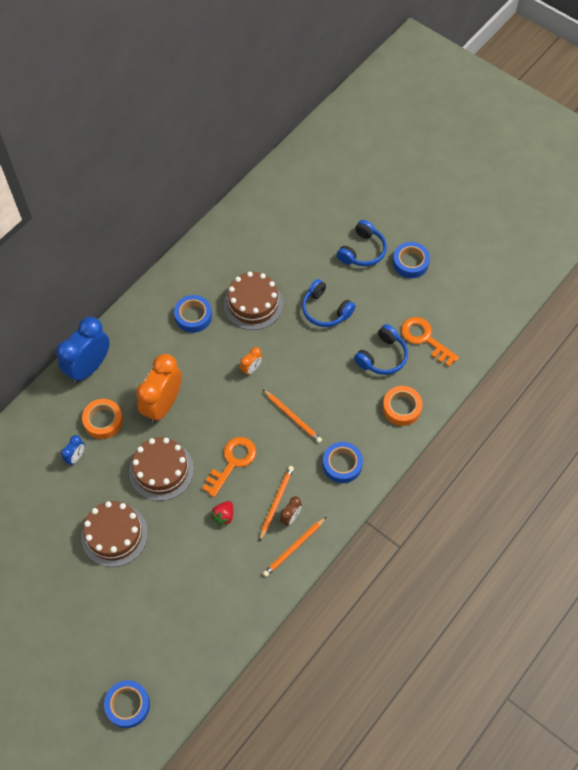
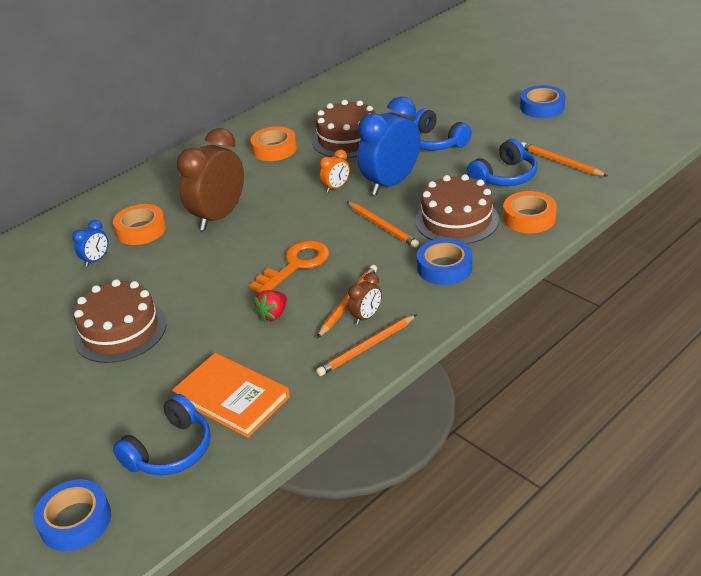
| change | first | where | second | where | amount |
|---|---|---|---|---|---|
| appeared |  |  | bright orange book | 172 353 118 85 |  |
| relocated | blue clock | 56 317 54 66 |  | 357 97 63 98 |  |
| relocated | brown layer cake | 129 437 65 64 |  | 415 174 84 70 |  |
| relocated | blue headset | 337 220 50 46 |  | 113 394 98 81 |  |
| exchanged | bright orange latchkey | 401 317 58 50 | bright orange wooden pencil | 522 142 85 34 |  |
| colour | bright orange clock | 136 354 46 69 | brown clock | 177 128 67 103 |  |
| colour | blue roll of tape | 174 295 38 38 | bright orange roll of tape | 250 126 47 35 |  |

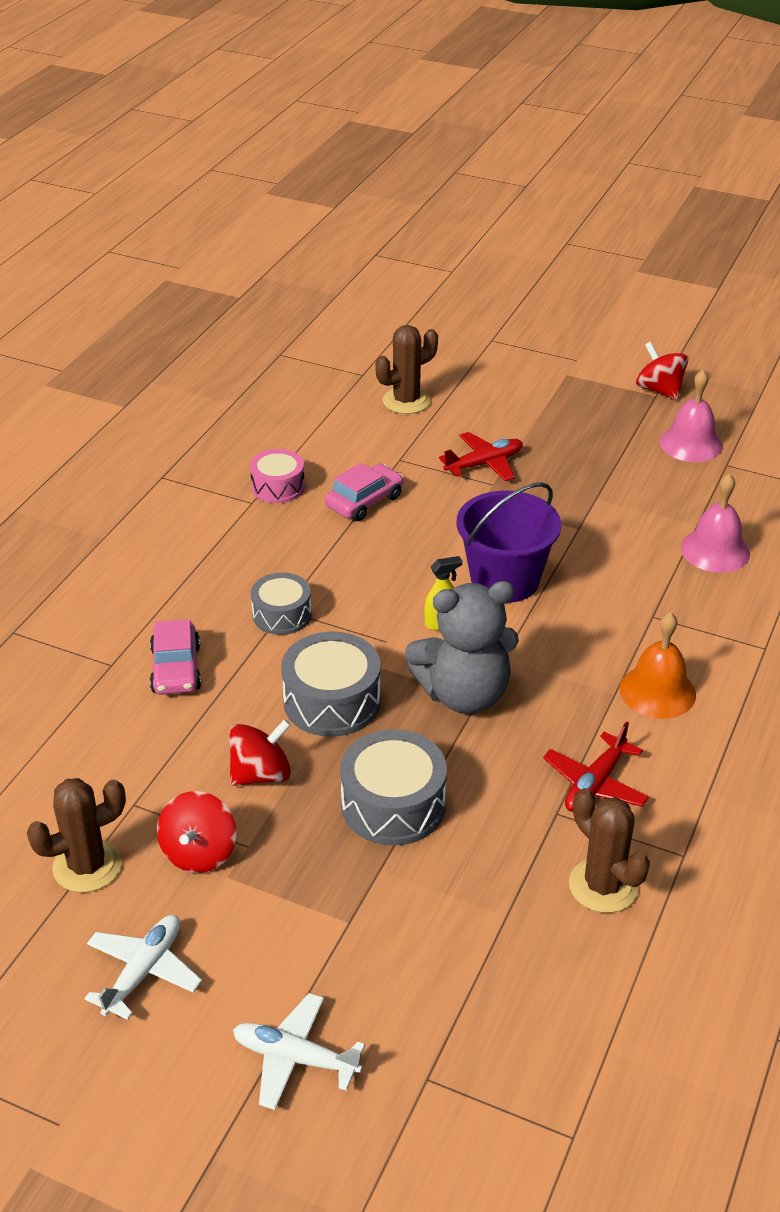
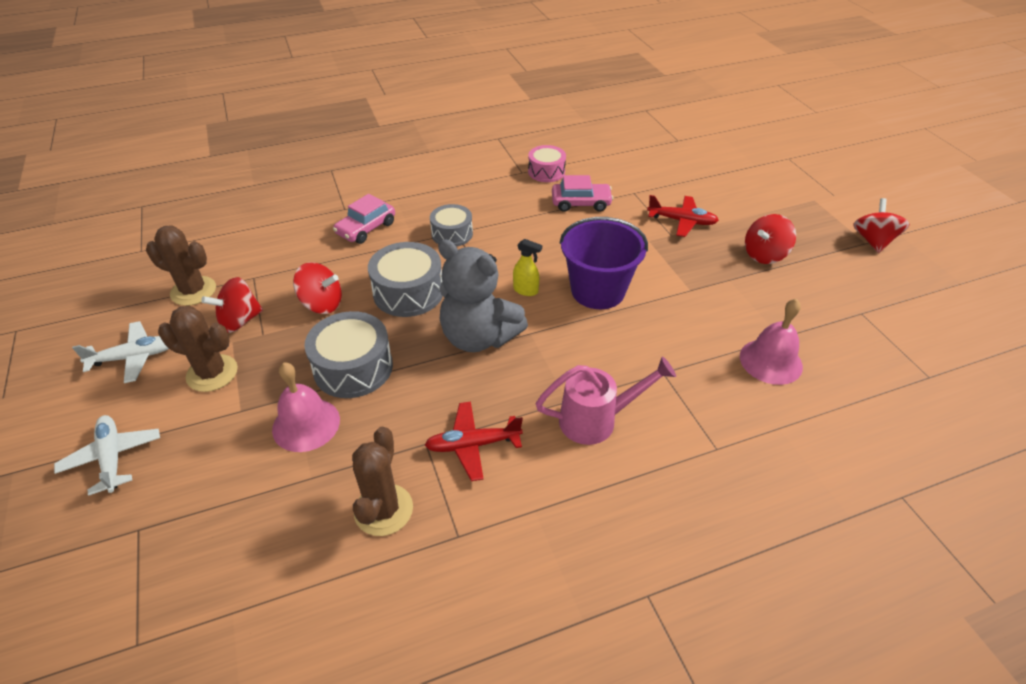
| change | first | where | second | where | amount |
|---|---|---|---|---|---|
| appeared |  |  | red toy top | 745 214 51 50 |  |
| relocated | brown prickly plant | 375 325 63 89 |  | 158 305 80 87 |  |
| relocated | rose-pink hand bell | 660 370 63 92 |  | 272 362 68 90 |  |
| exchanged | bright orange hand bell | 620 612 76 107 | rose-pink watering pot | 536 357 140 88 |  |

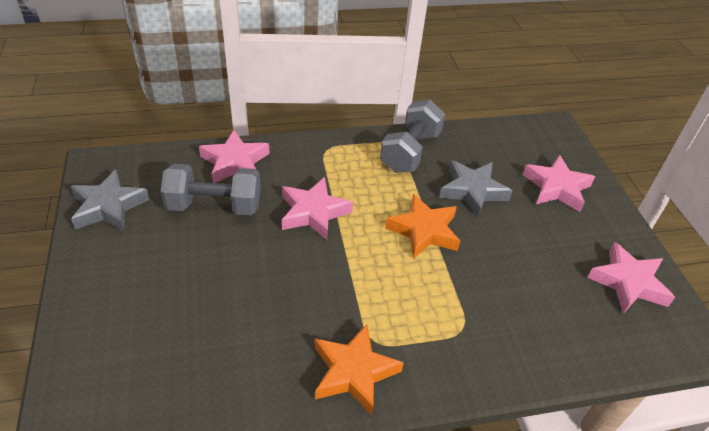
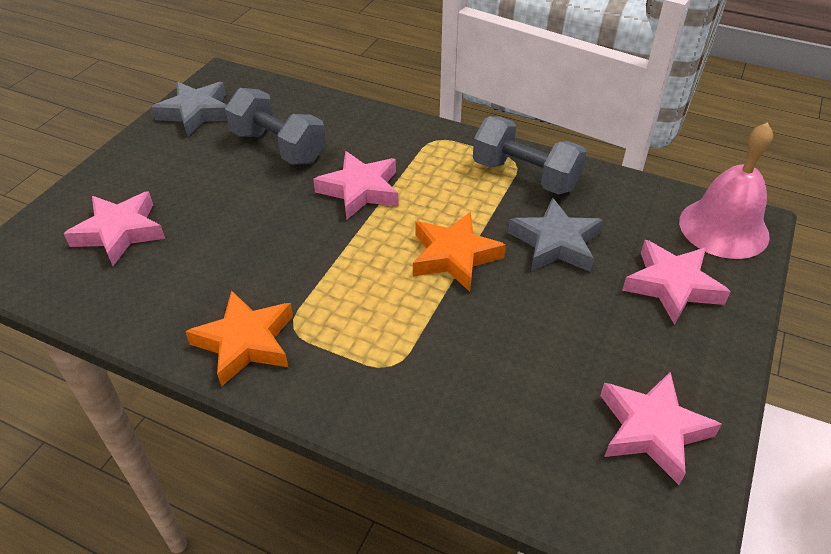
| change | first | where | second | where | amount |
|---|---|---|---|---|---|
| appeared |  |  | rose-pink hand bell | 679 122 94 137 |  |
| relocated | rose-pink star shape | 199 130 71 53 |  | 64 191 101 75 |  |
| spun | grey dumbbell | 380 100 65 73 |  | 473 116 113 79 | 60 degrees clockwise |

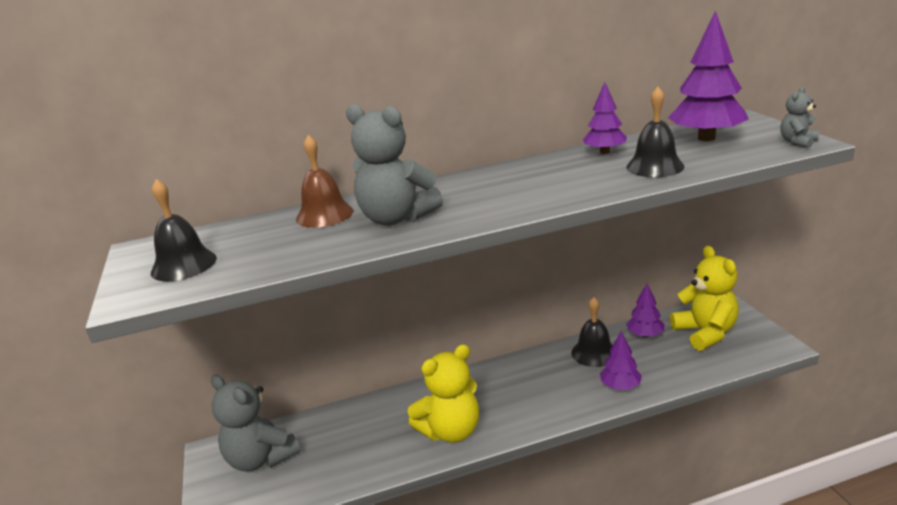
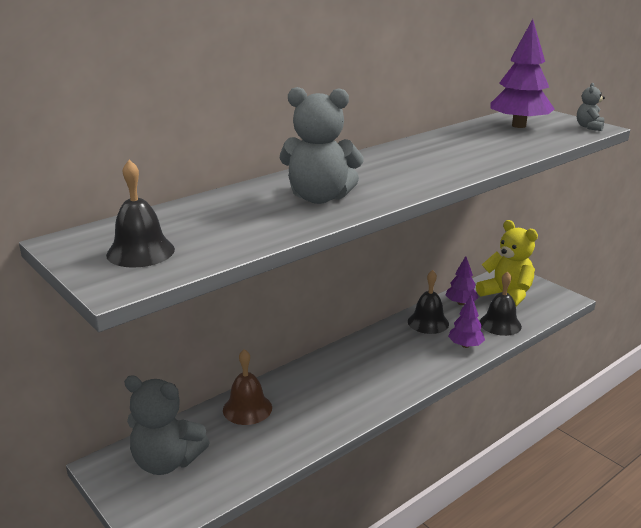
| change | first | where | second | where | amount |
|---|---|---|---|---|---|
| missing | bright yellow teddy | 408 344 71 99 |  |  |  |
| missing | purple tree | 583 82 44 72 |  |  |  |
| relocated | brown hand bell | 296 135 57 93 |  | 223 349 49 76 |  |
| relocated | ebony hand bell | 626 87 59 90 |  | 480 271 42 65 |  |

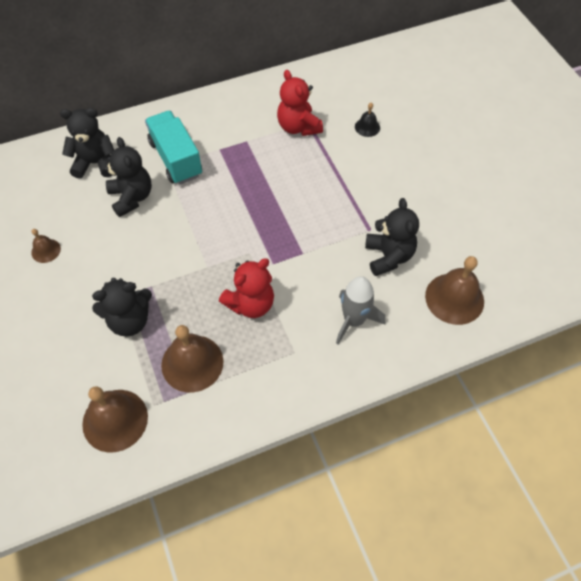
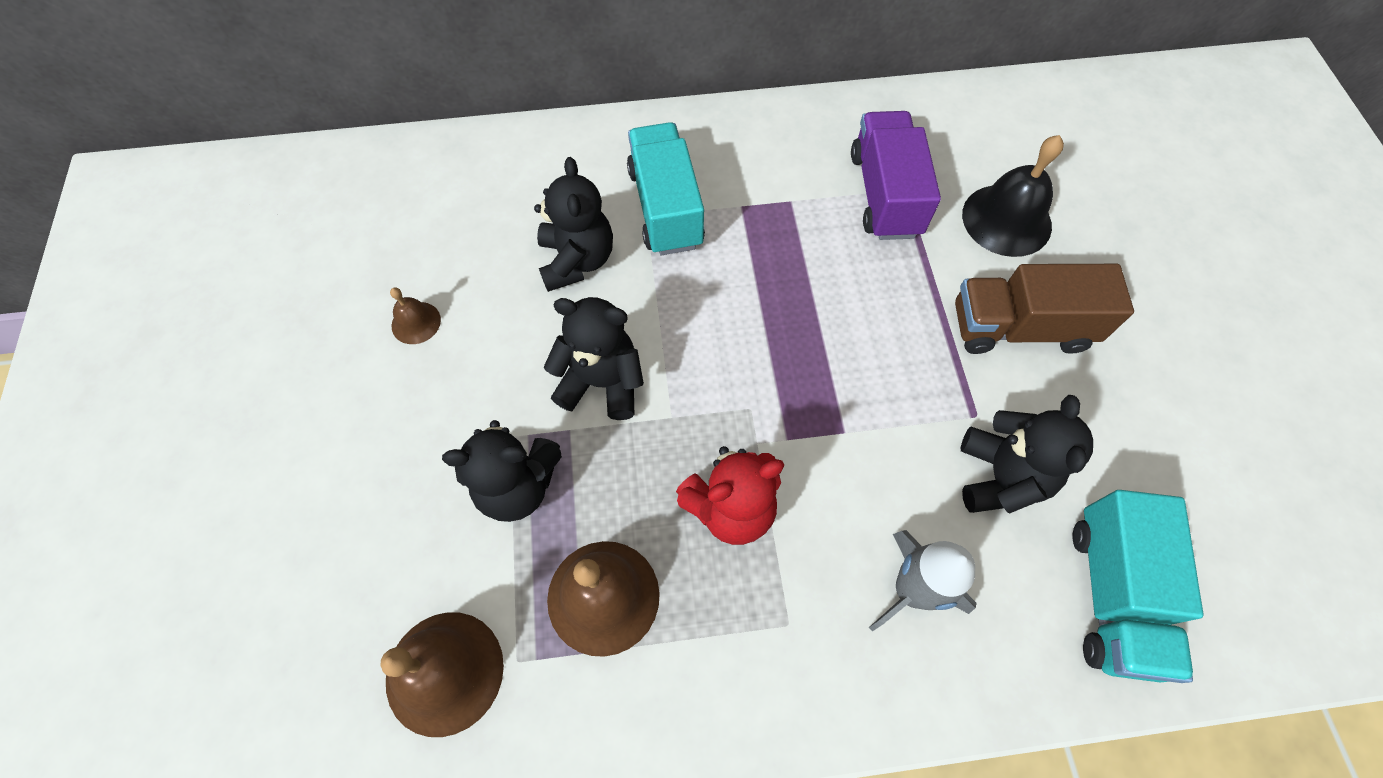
| change | first | where | second | where | amount |
|---|---|---|---|---|---|
| appeared |  |  | brown truck | 955 264 179 90 |  |
| relocated | ebony teddy | 60 108 54 71 |  | 544 297 100 123 |  |
| exchanged | red teddy | 277 70 46 66 | purple truck | 851 111 90 129 |  |
| exchanged | brown hand bell | 425 256 59 69 | aqua truck | 1073 490 131 193 |  |
| size | ebony hand bell | 355 103 25 34 |  | 962 135 102 122 | x1.95 |

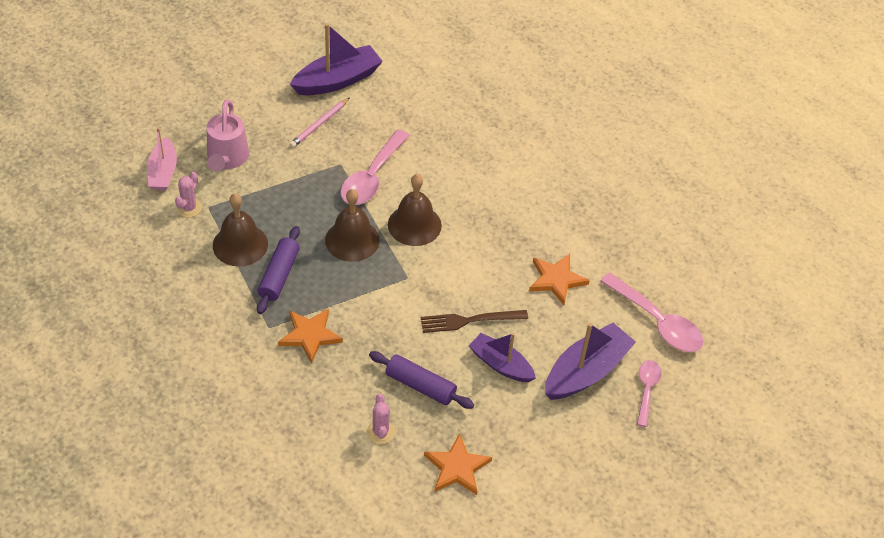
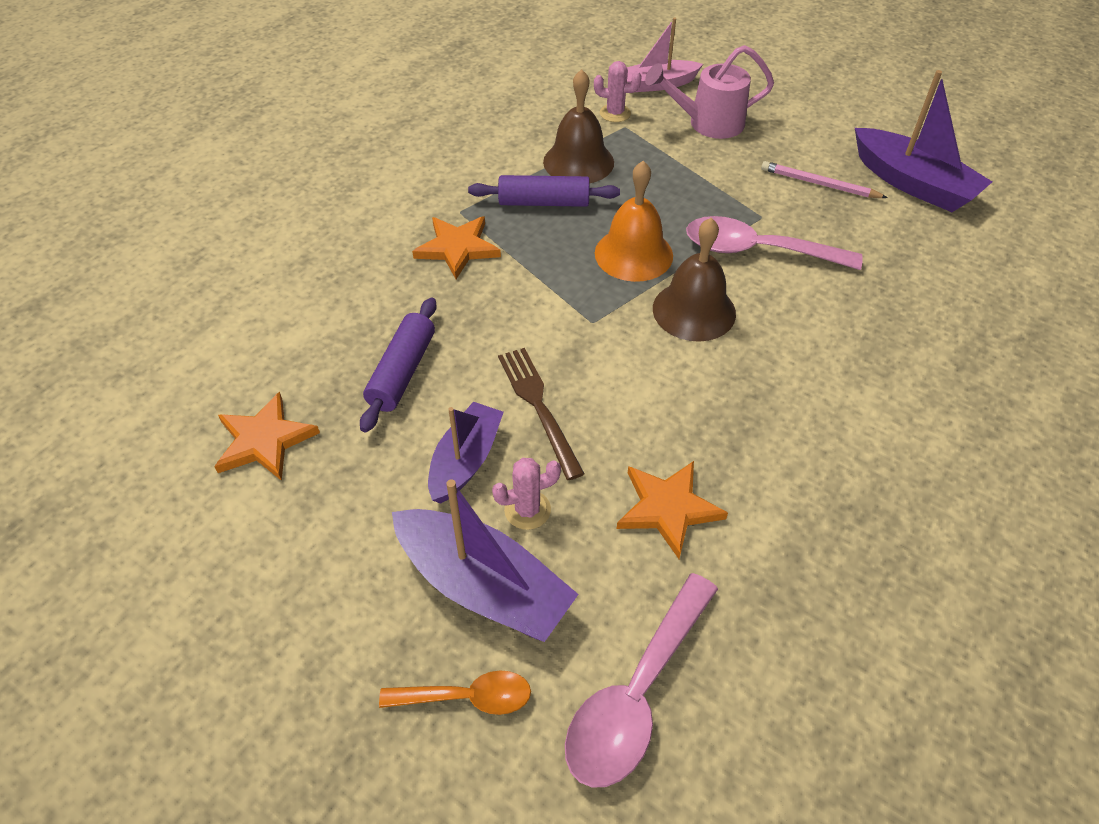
| change | first | where | second | where | amount |
|---|---|---|---|---|---|
| relocated | rose-pink prickly plant | 367 394 28 50 |  | 492 458 69 72 |  |
| colour | brown hand bell | 325 189 55 73 | bright orange hand bell | 595 161 78 121 |  |
| colour | rose-pink teaspoon | 637 360 24 67 | bright orange teaspoon | 379 670 152 45 |  |

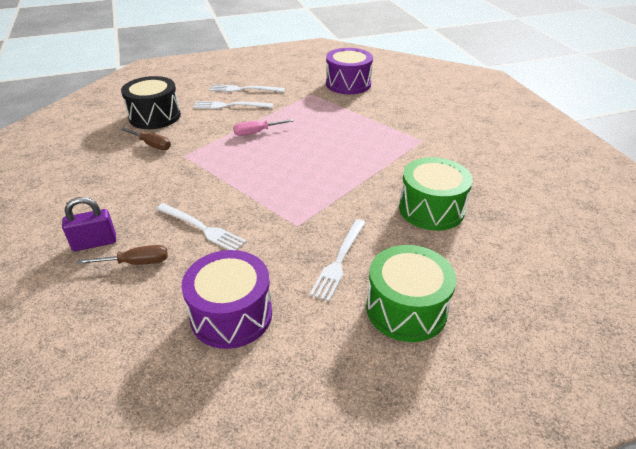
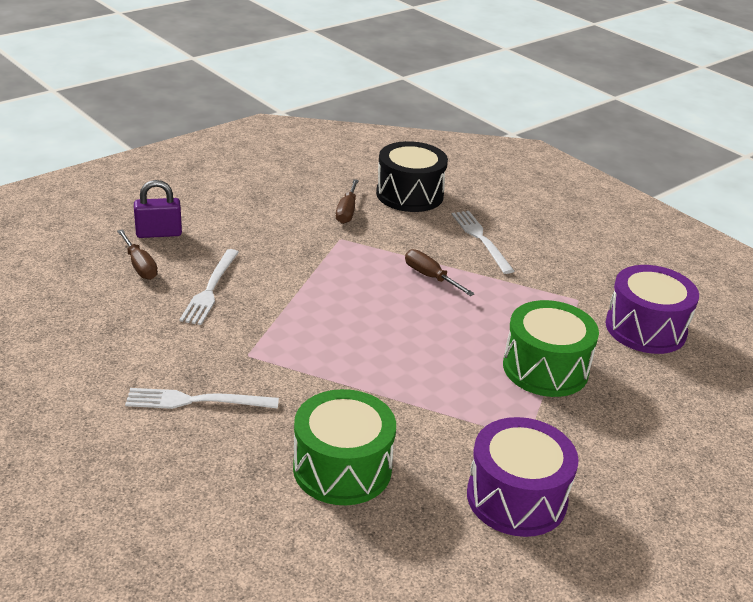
| change | first | where | second | where | amount |
|---|---|---|---|---|---|
| missing | white table fork | 209 84 76 8 |  |  |  |
| relocated | purple toy drum | 181 250 91 99 |  | 467 417 112 120 |  |
| relocated | emerald toy drum | 366 245 90 97 |  | 503 300 96 97 |  |
| colour | rose-pink flat screwdriver | 233 119 61 17 | brown flat screwdriver | 405 249 70 47 |  |
| spun | purple small lock | 62 197 54 54 |  | 134 180 48 58 | 60 degrees counterclockwise |

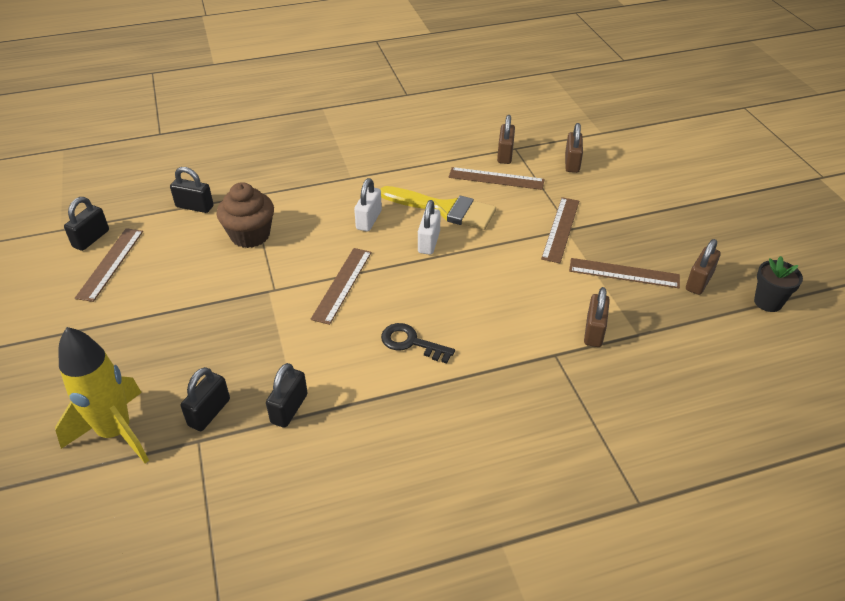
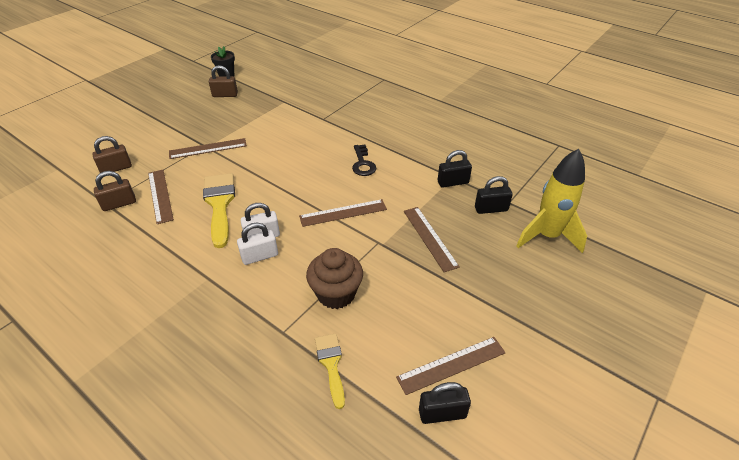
| change | first | where | second | where | amount |
|---|---|---|---|---|---|
| missing | brown small lock | 584 287 26 60 |  |  |  |
| relocated | white small lock | 418 200 23 55 |  | 237 223 41 42 |  |
| relocated | brown ruler | 569 258 111 30 |  | 404 207 56 65 |  |
| exchanged | ebony small lock | 170 167 44 46 | bright yellow paintbrush | 315 334 30 75 |  |

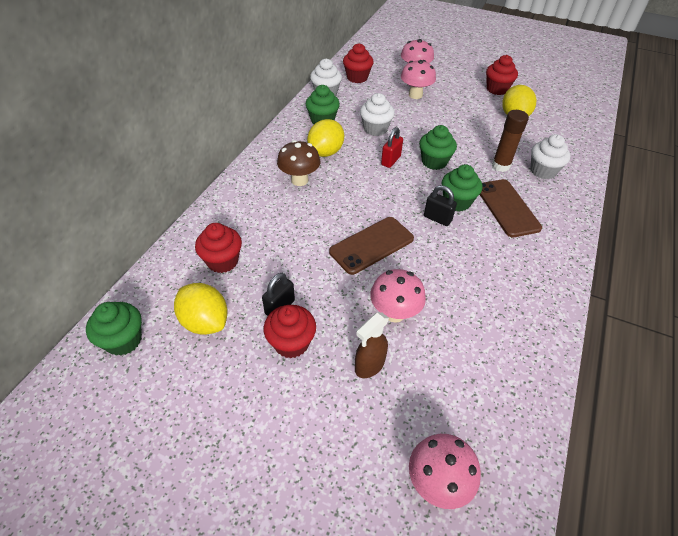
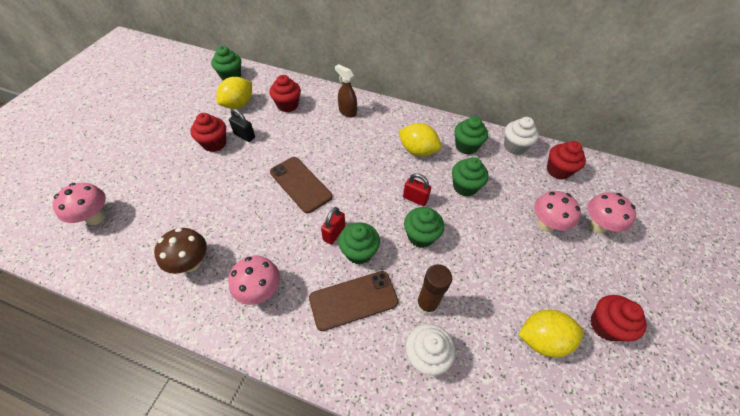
| change | first | where | second | where | amount |
|---|---|---|---|---|---|
| relocated | brown toadstool | 277 140 43 46 |  | 154 228 53 46 |  |
| relocated | brown sprayer | 355 312 34 66 |  | 335 64 22 54 |  |
| relocated | rose-pink toadstool | 370 269 56 54 |  | 228 256 52 49 |  |
| colour | white cupcake | 360 93 35 43 | emerald cupcake | 452 157 37 40 |  |
| colour | ebony small lock | 424 185 33 41 | red small lock | 321 207 24 37 |  |

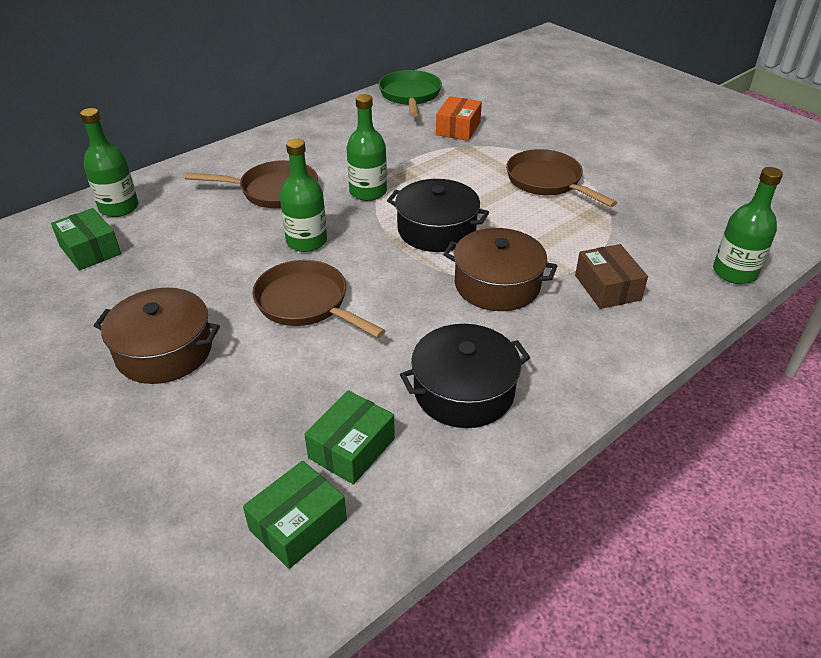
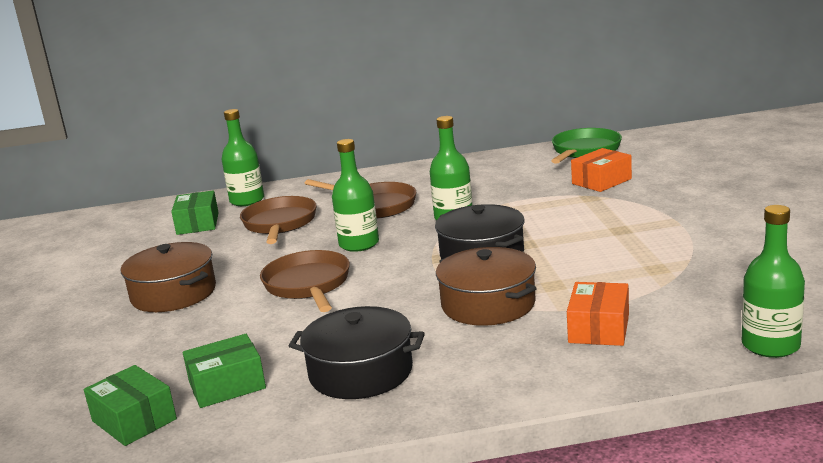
| change | first | where | second | where | amount |
|---|---|---|---|---|---|
| relocated | brown skillet | 506 149 111 58 |  | 240 196 77 48 |  |
| colour | brown package | 575 244 73 65 | bright orange package | 567 282 62 64 |  |
| spun | emerald package | 243 461 104 108 |  | 84 365 93 81 | 60 degrees clockwise |

